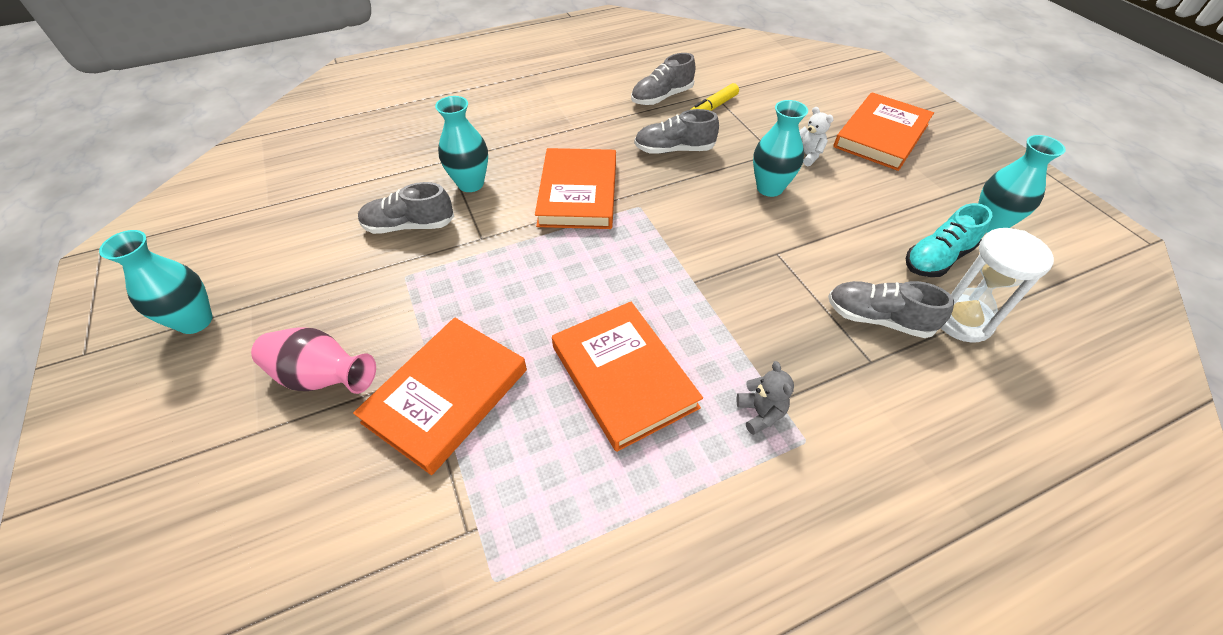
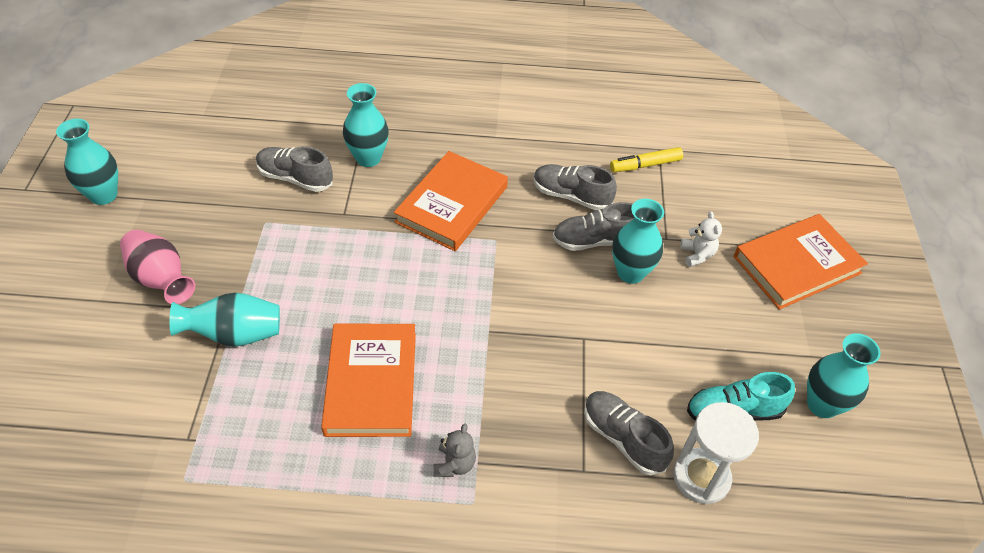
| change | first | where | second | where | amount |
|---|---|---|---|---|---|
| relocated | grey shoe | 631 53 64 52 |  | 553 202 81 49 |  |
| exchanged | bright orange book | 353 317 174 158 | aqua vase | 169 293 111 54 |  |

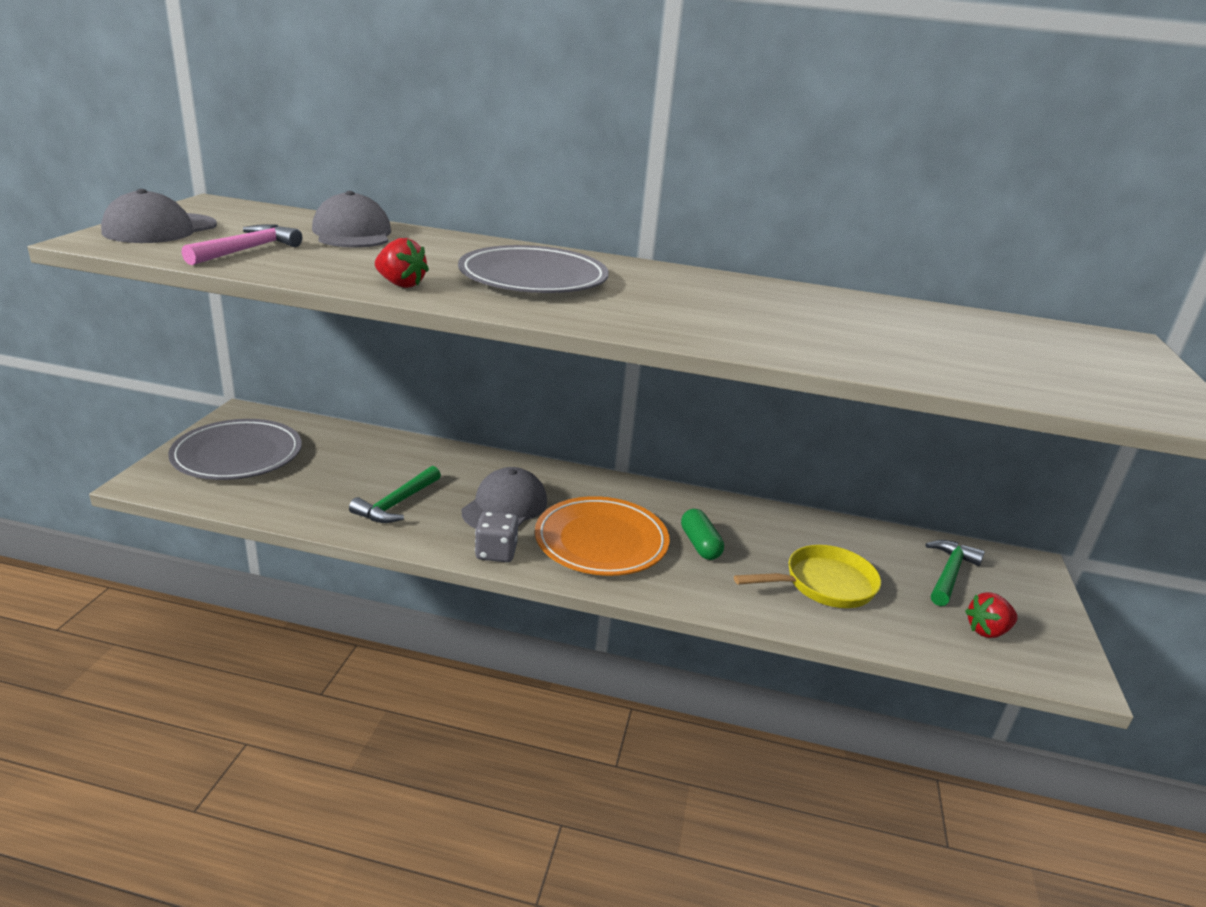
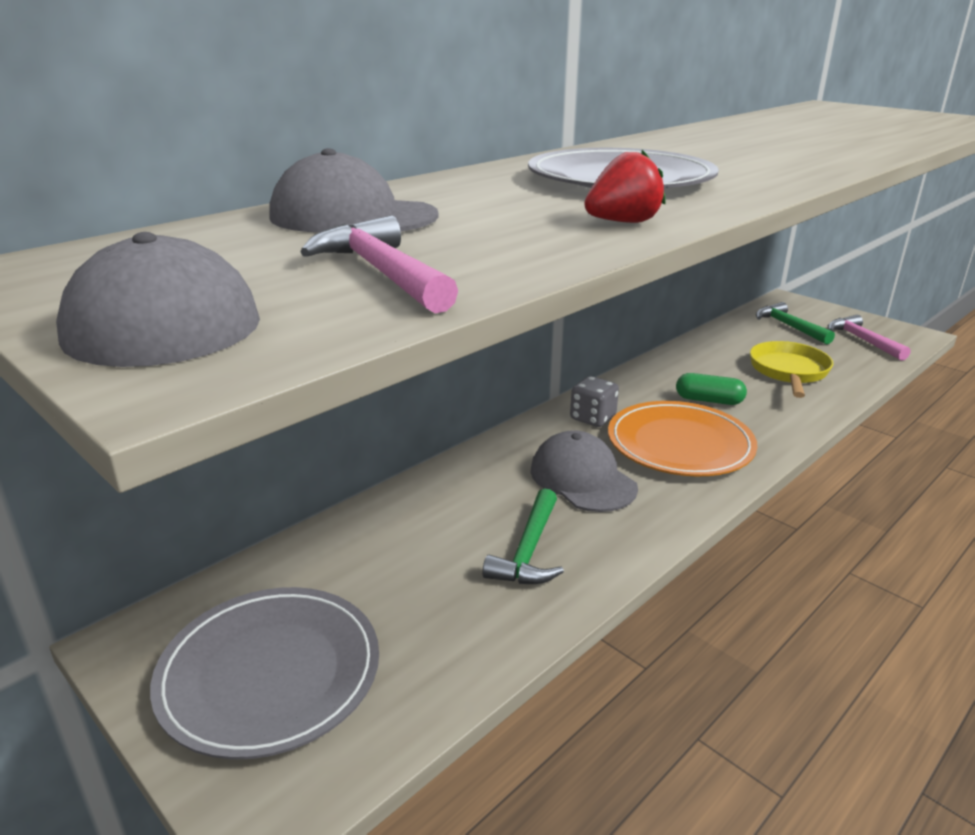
| change | first | where | second | where | amount |
|---|---|---|---|---|---|
| relocated | grey dice | 475 511 43 51 |  | 570 376 49 51 |  |
| exchanged | red strawberry | 965 592 53 46 | rose-pink claw hammer | 828 315 83 46 |  |
| spun | emerald claw hammer | 349 466 92 57 |  | 482 488 82 96 | 45 degrees clockwise |

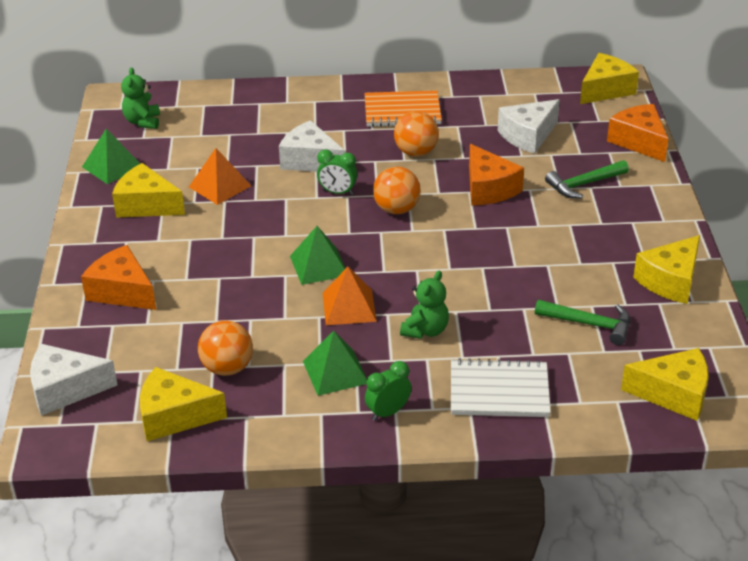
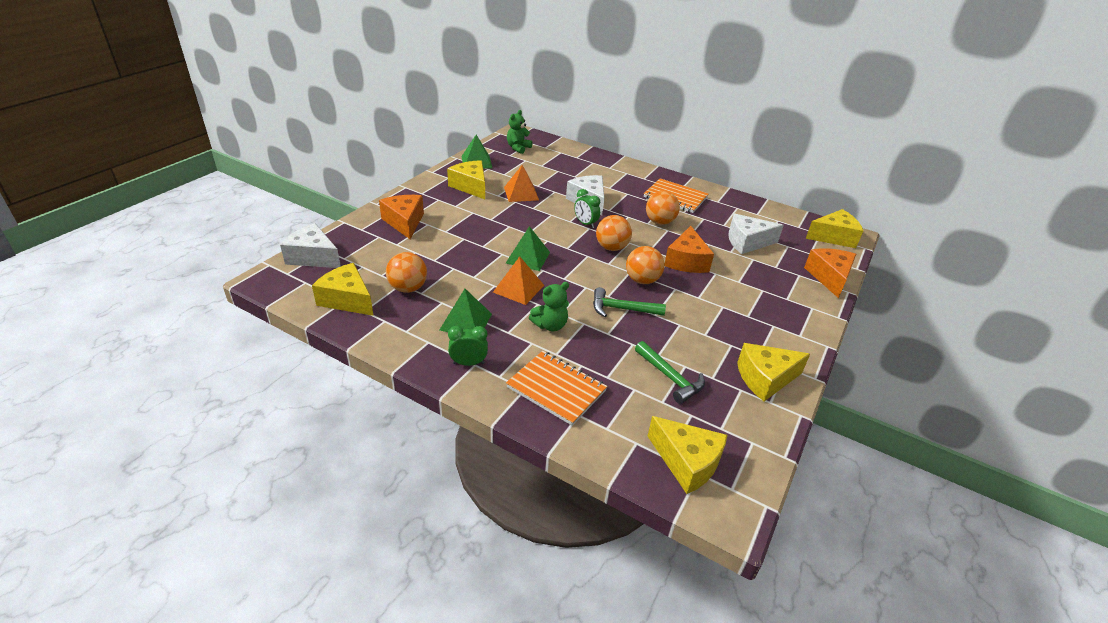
| change | first | where | second | where | amount |
|---|---|---|---|---|---|
| appeared |  |  | bright orange ball | 626 246 39 38 |  |
| relocated | emerald claw hammer | 545 160 84 38 |  | 593 287 73 30 |  |
| colour | white notebook | 451 358 100 59 | bright orange notebook | 506 351 101 75 |  |

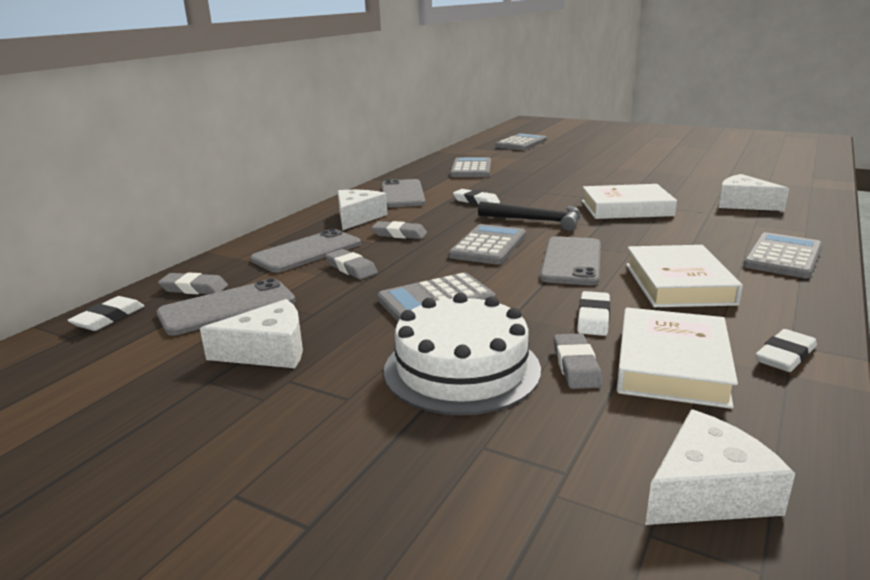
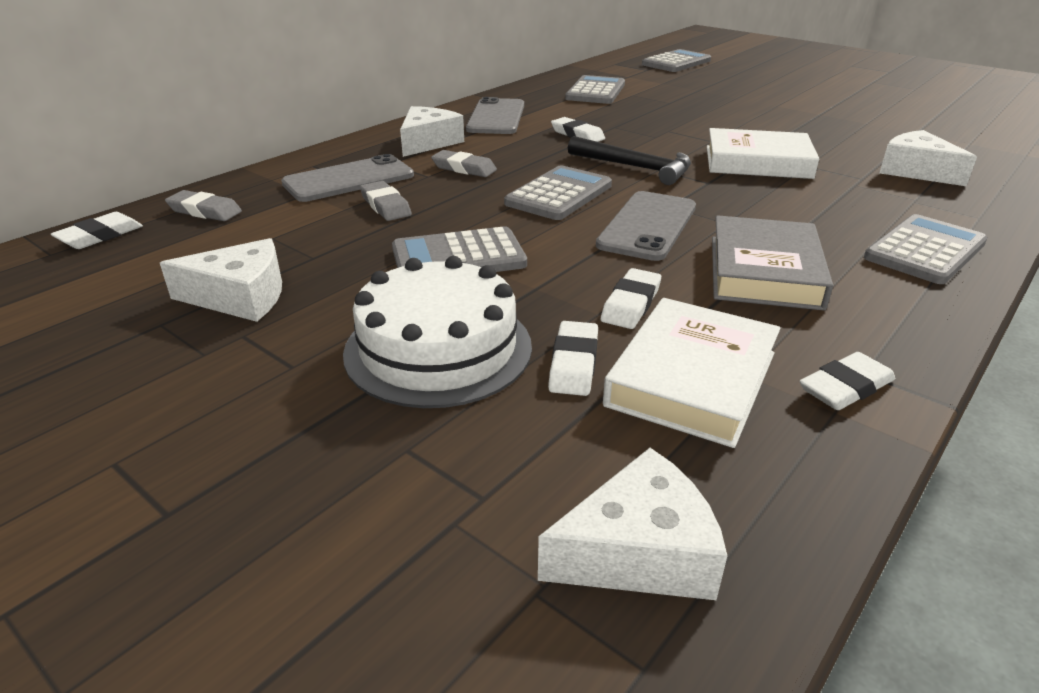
| change | first | where | second | where | amount |
|---|---|---|---|---|---|
| missing | grey mobile phone | 157 278 138 57 |  |  |  |
| colour | grey pencil eraser | 554 333 48 56 | white pencil eraser | 548 321 50 75 |  |
| colour | white book | 626 245 117 62 | grey book | 712 215 121 96 |  |

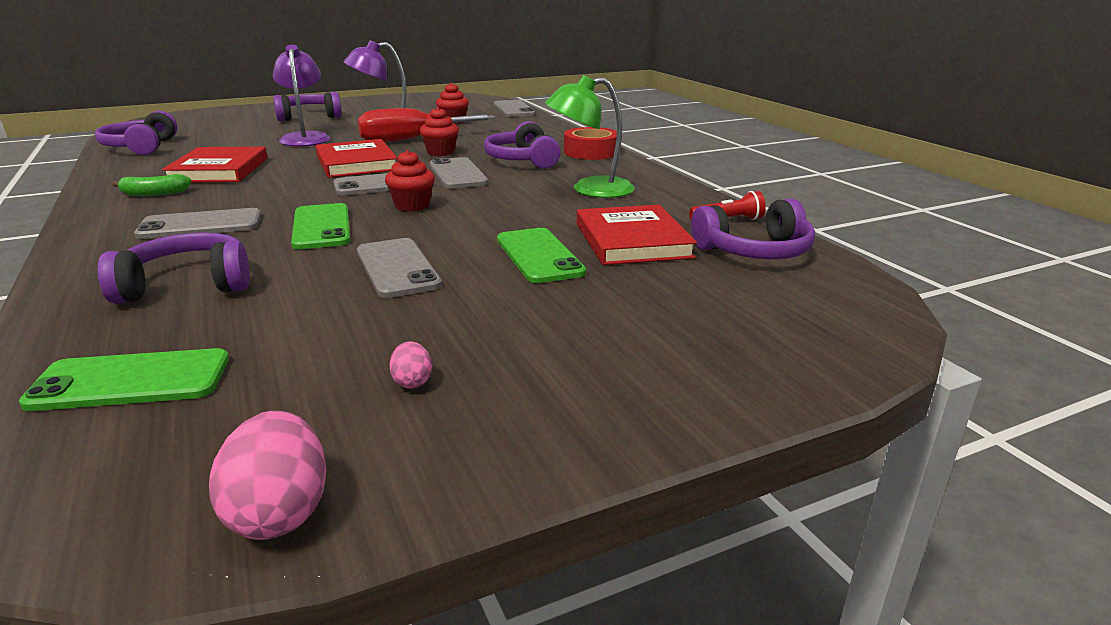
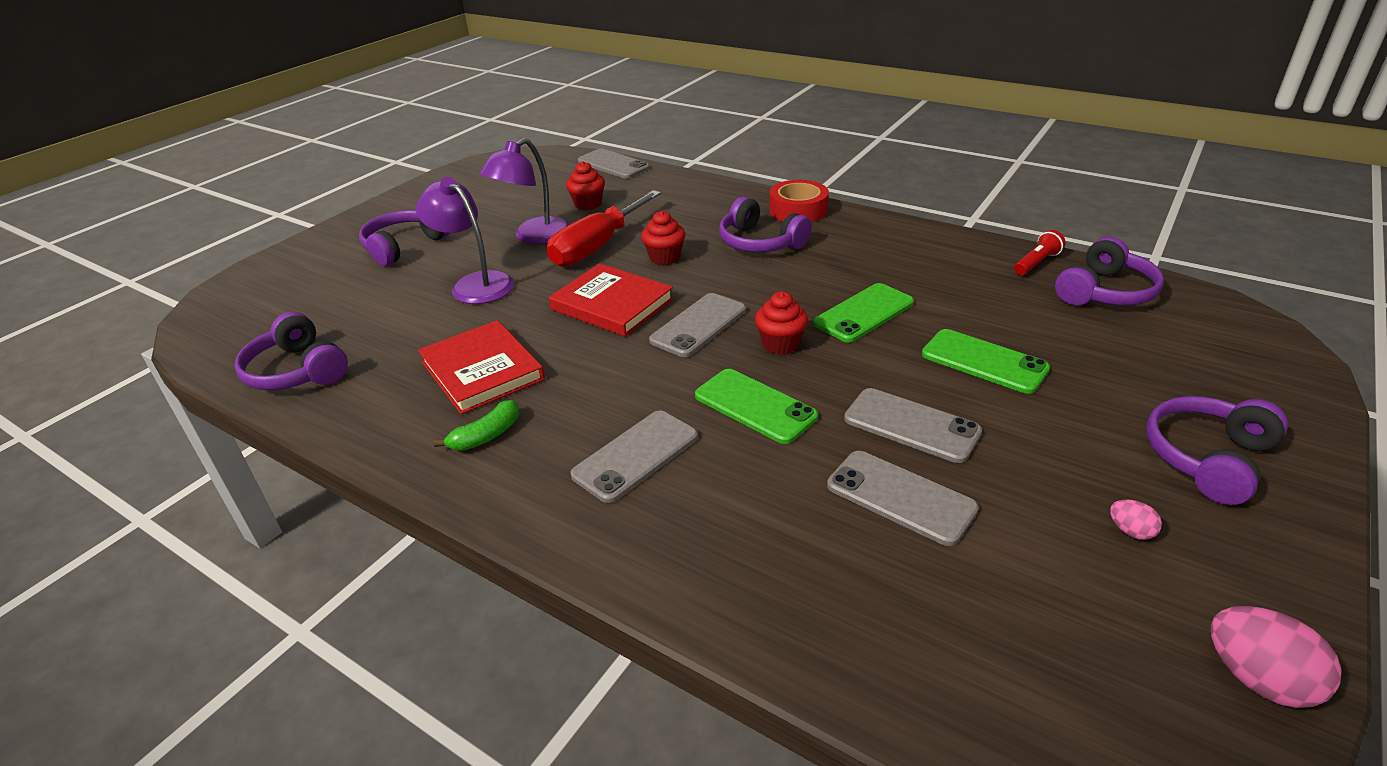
| change | first | where | second | where | amount |
|---|---|---|---|---|---|
| missing | emerald reading lamp | 545 75 90 123 |  |  |  |
| missing | red book | 577 205 120 60 |  |  |  |
| relocated | emerald mobile phone | 19 348 210 63 |  | 813 283 101 60 |  |
| relocated | purple headset | 98 232 152 72 |  | 1146 396 142 109 |  |
| relocated | grey mobile phone | 430 157 58 31 |  | 827 451 152 95 |  |

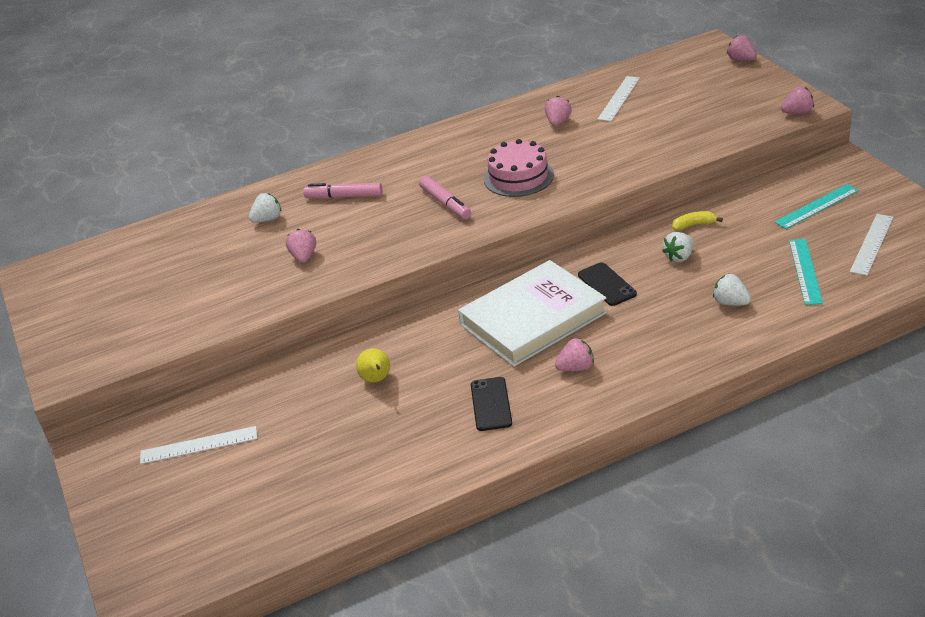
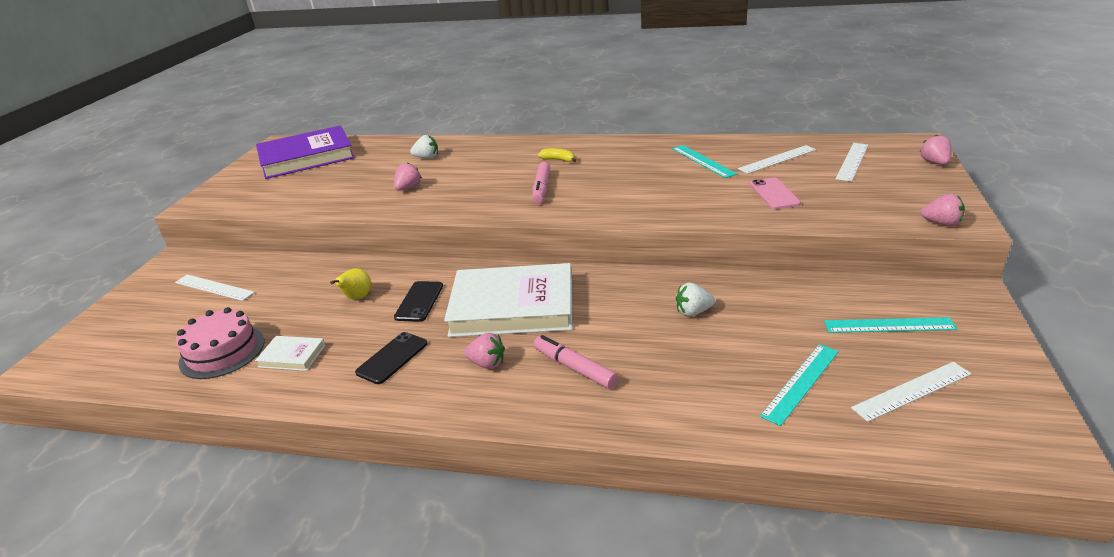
| change | first | where | second | where | amount |
|---|---|---|---|---|---|
| missing | white strawberry | 713 274 38 32 |  |  |  |
| appeared |  |  | white book | 255 336 70 35 |  |
| appeared |  |  | purple book | 256 125 99 54 |  |
| appeared |  |  | rose-pink mobile phone | 750 177 51 32 |  |
| appeared |  |  | white ruler | 836 143 32 39 |  |
| relocated | rose-pink felt pen | 303 183 79 16 |  | 534 335 84 54 |  |
| relocated | rose-pink layer cake | 484 139 70 58 |  | 176 307 88 72 |  |
| relocated | ebony mobile phone | 578 262 59 44 |  | 394 281 49 41 |  |
| relocated | bright yellow banana fruit | 672 211 51 19 |  | 538 148 38 14 |  |
| exchanged | rose-pink strawberry | 545 96 27 30 | aqua ruler | 672 145 65 33 |  |

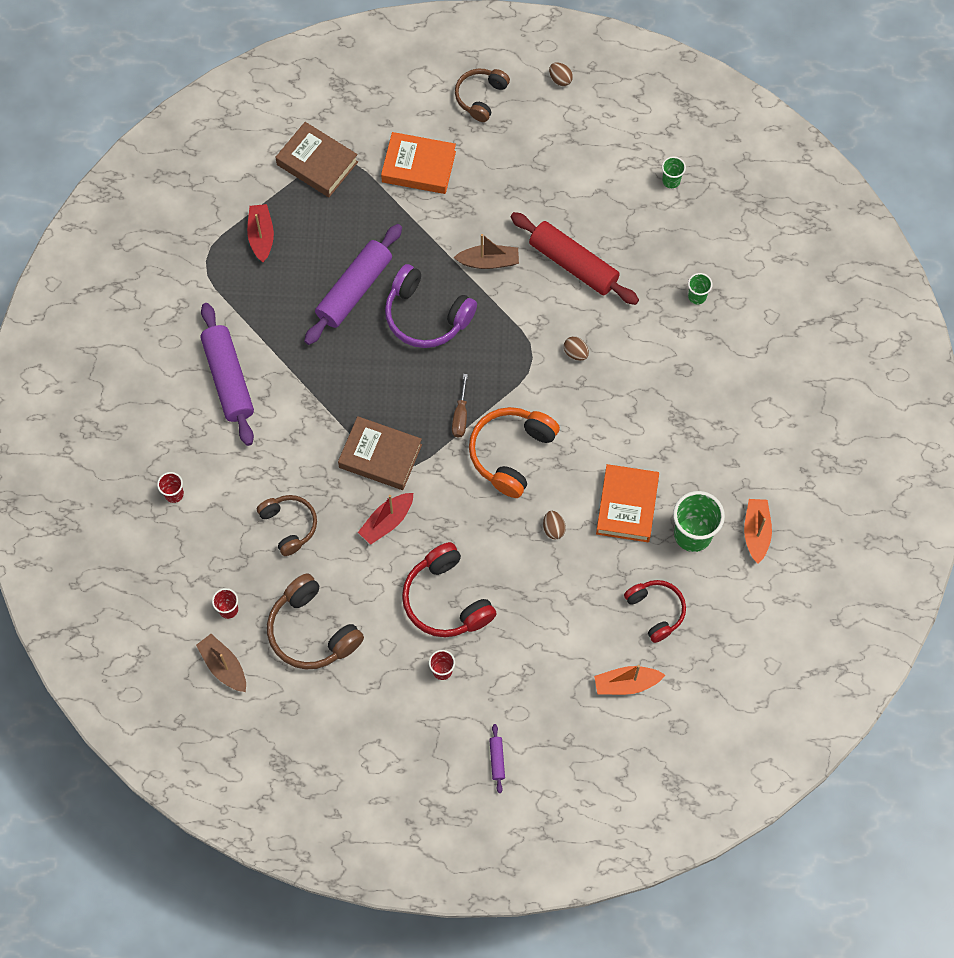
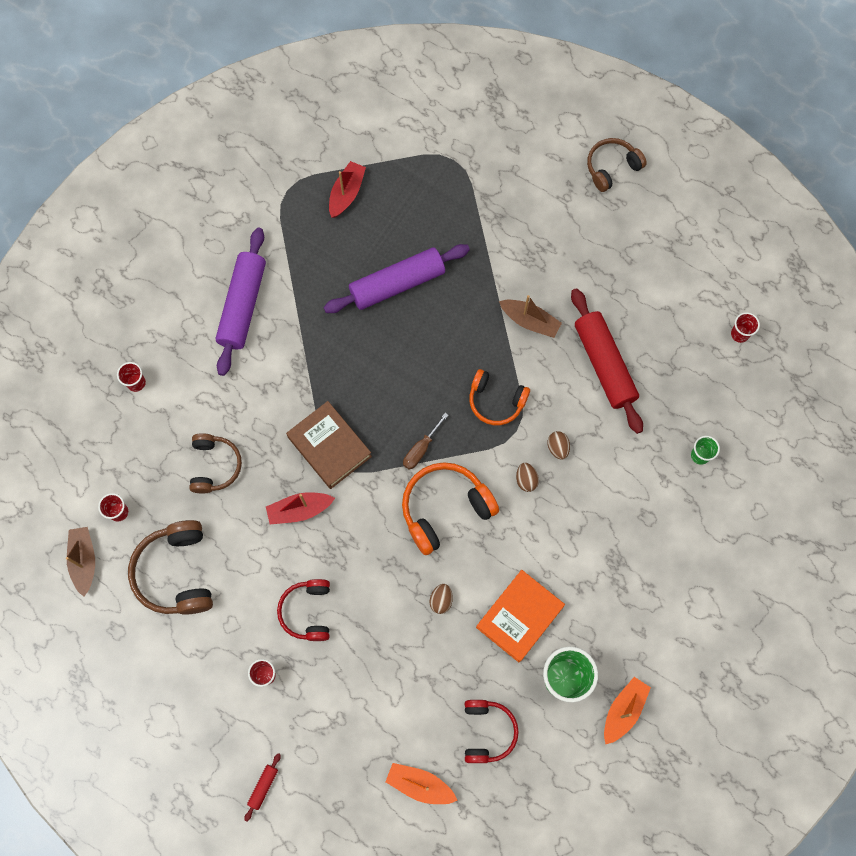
| change | first | where | second | where | amount |
|---|---|---|---|---|---|
| missing | brown book | 276 122 82 75 |  |  |  |
| missing | bright orange book | 381 132 75 62 |  |  |  |
| missing | purple headset | 385 264 92 84 |  |  |  |
| appeared |  |  | bright orange headset | 469 369 61 56 |  |
| relocated | brown toy egg | 549 62 24 24 |  | 516 463 23 29 |  |
| colour | purple rolling pin | 489 724 16 69 | red rolling pin | 244 753 37 69 |  |
| colour | emerald cup | 662 156 24 32 | red cup | 731 312 29 31 |  |
| size | red headset | 402 542 94 95 |  | 277 579 53 62 | x0.66 |

